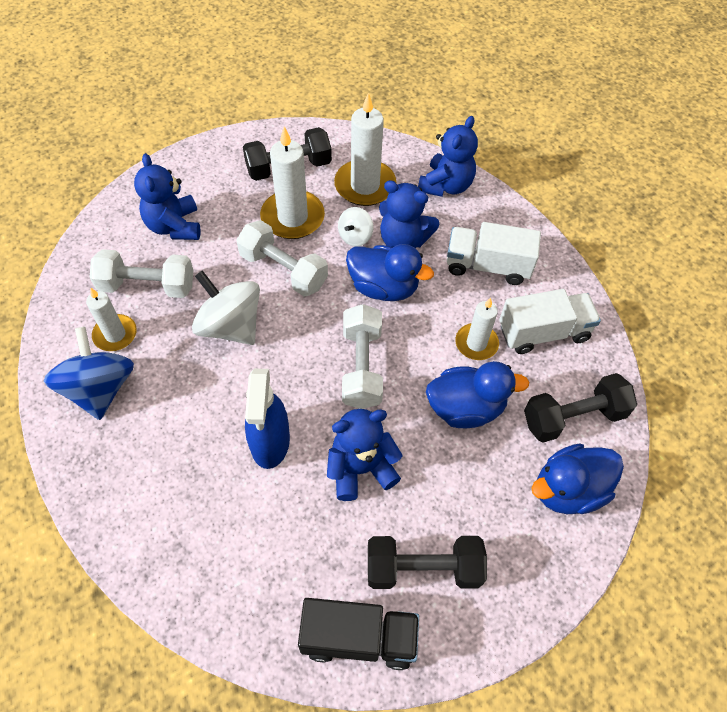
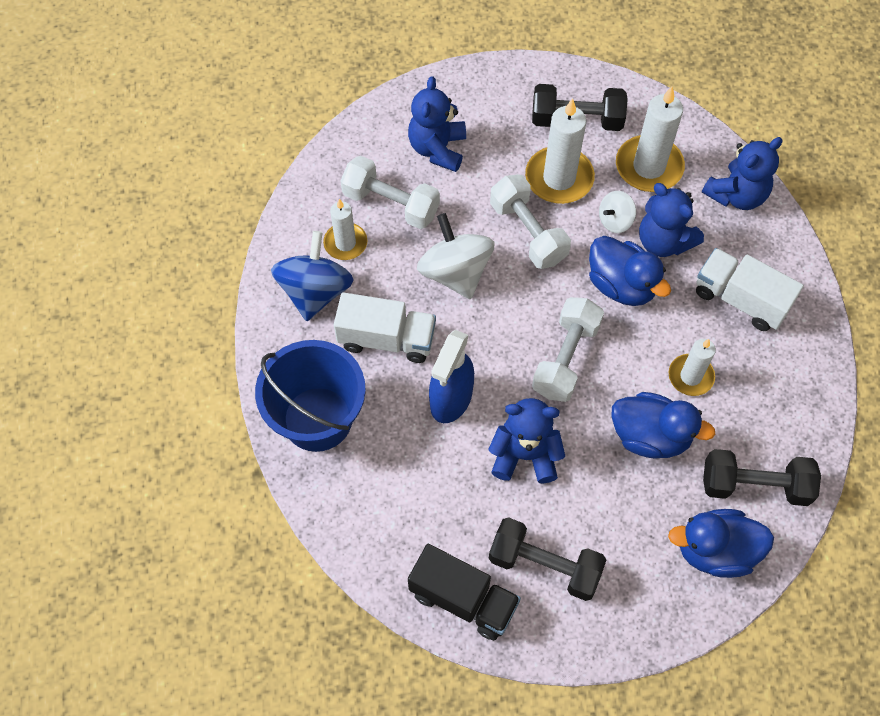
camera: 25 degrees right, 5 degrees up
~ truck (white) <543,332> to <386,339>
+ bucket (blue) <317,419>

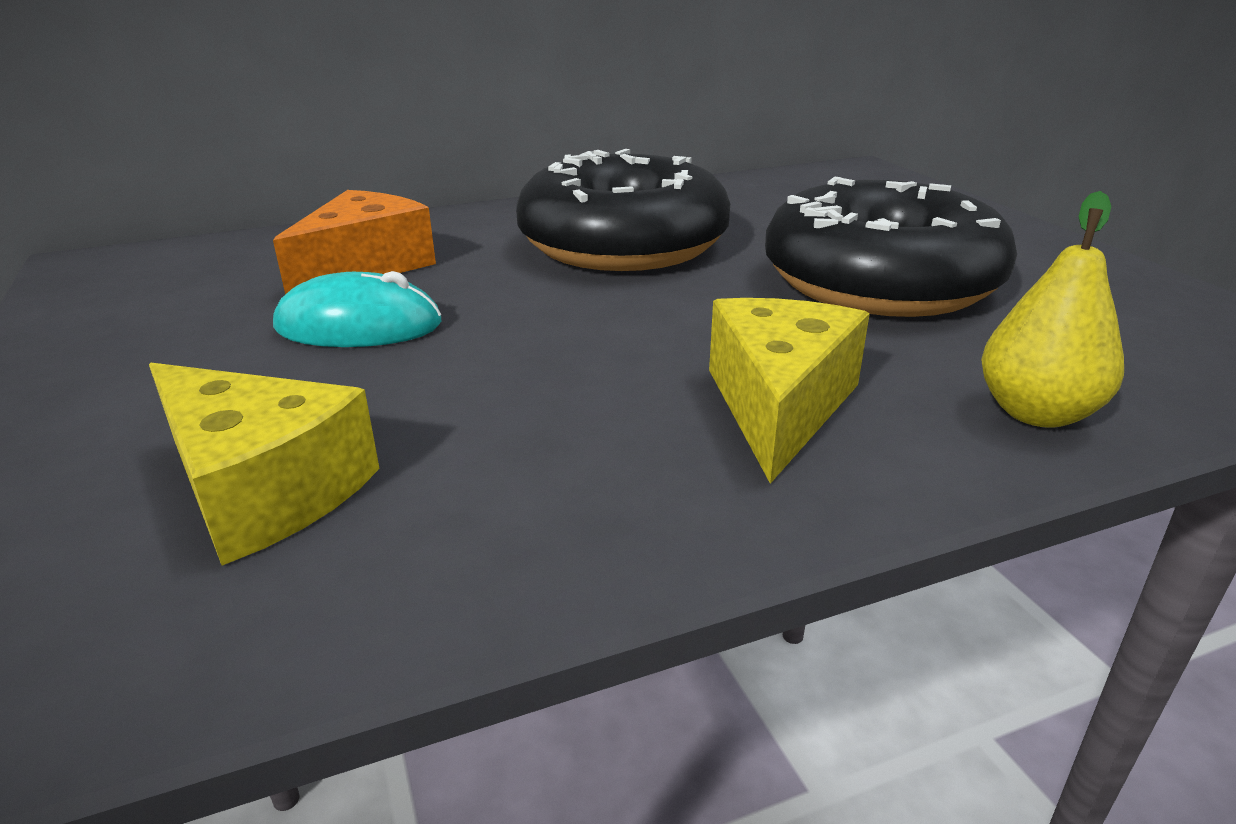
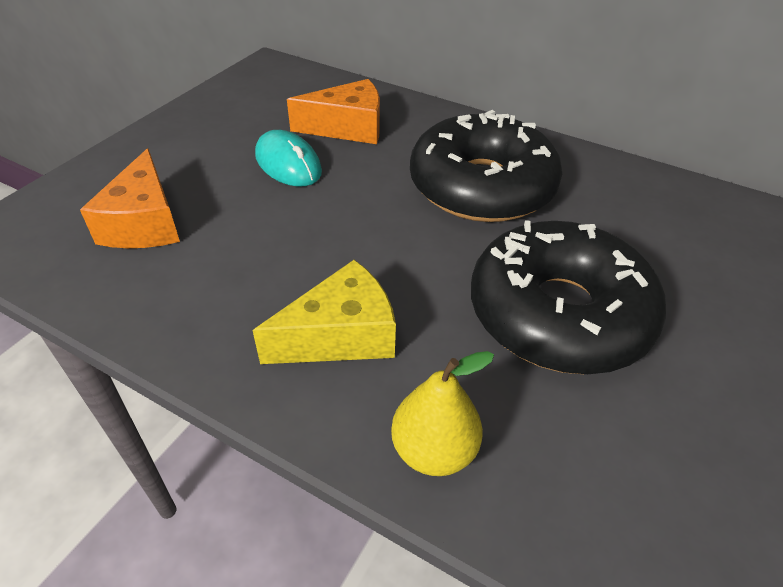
camera: 50 degrees right, 15 degrees up
~ cheese (yellow) <262,489> to cheese (orange) <144,223>

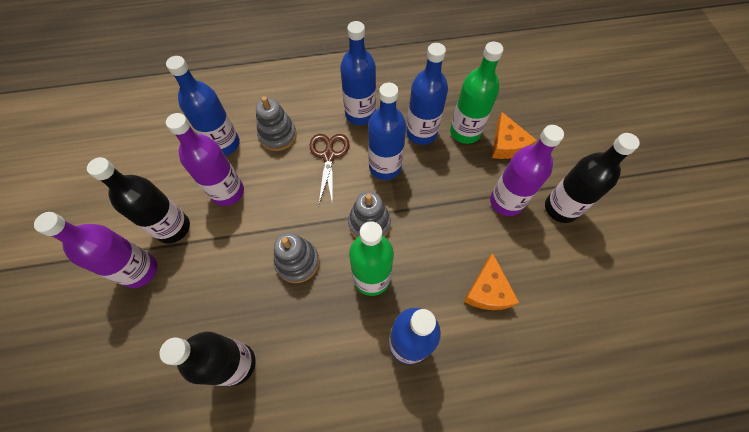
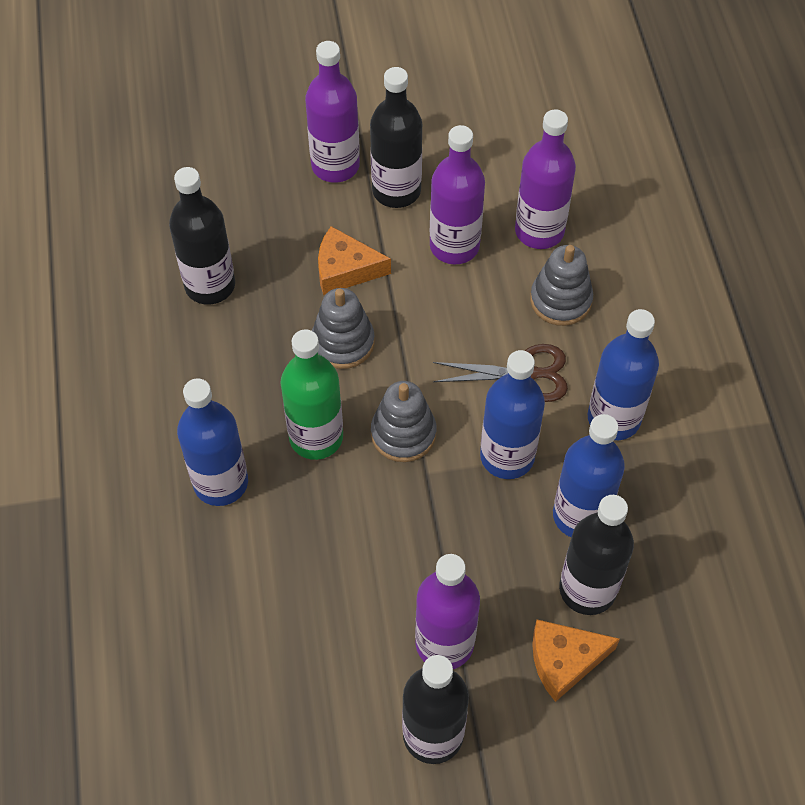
camera: 90 degrees right, 5 degrees down
~ bottle (green) <465,132> to bottle (black) <587,589>
~ bottle (blue) <224,144> to bottle (purple) <539,231>
~ cheese (orange) <487,290> to <345,269>

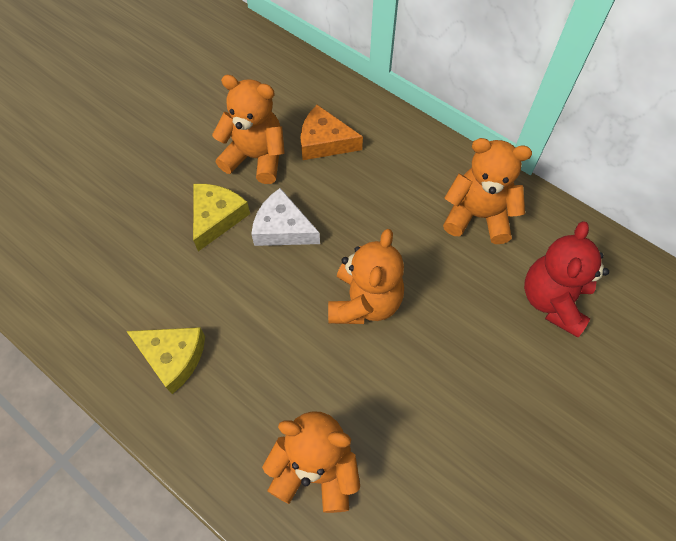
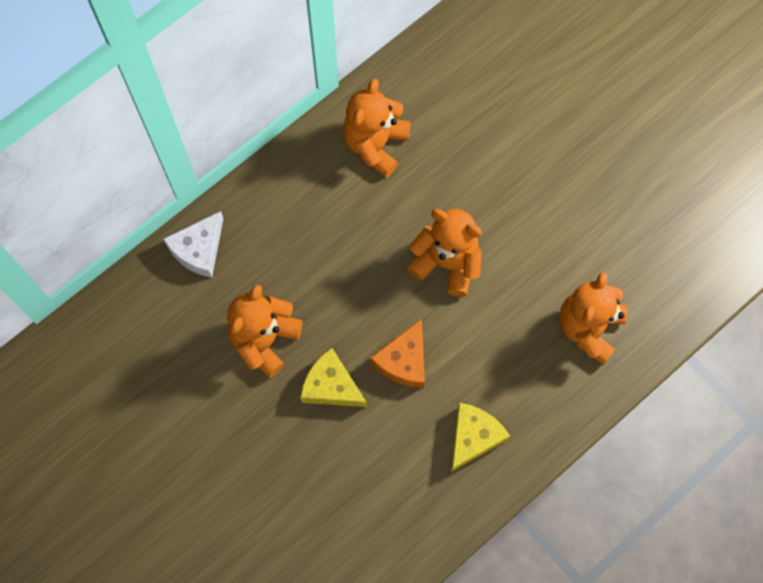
camera: 80 degrees left, 10 degrees up
~ cheese (orange) <324,142> to <404,360>
~ cheese (white) <282,228> to <199,249>
- teddy bear (red) <553,300>

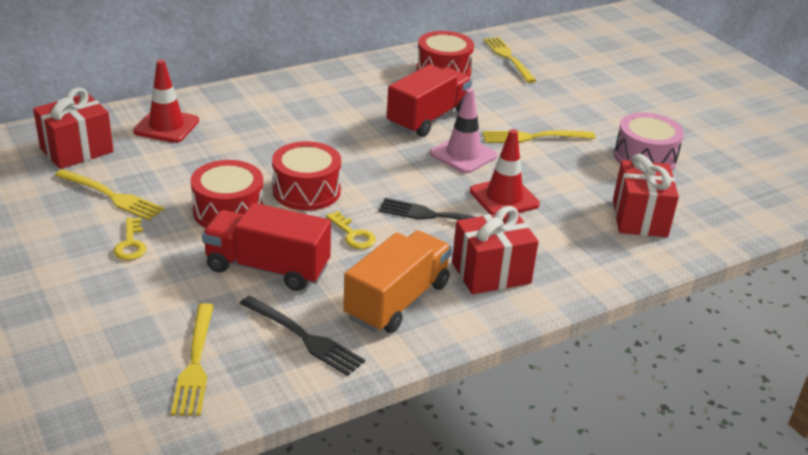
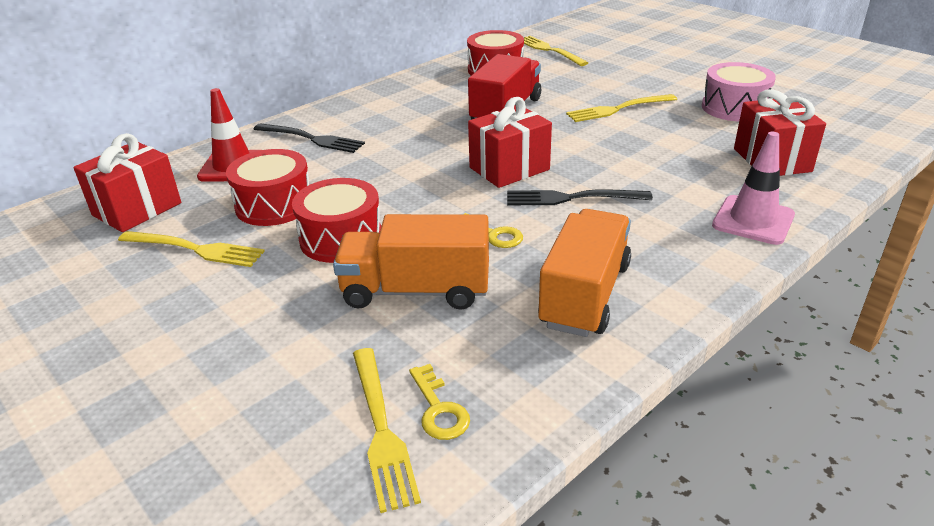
camera: 10 degrees left, 0 degrees up
~ traffic cone (pink) <463,155> to <753,220>
- traffic cone (red) <504,198>
~ drum (red) <306,191> to <274,205>
~ truck (red) <267,268> to truck (orange) <416,291>
~ gift (red) <491,273> to <509,168>
~ key (yellow) <130,244> to <439,409>
~ fork (black) <304,337> to <311,139>

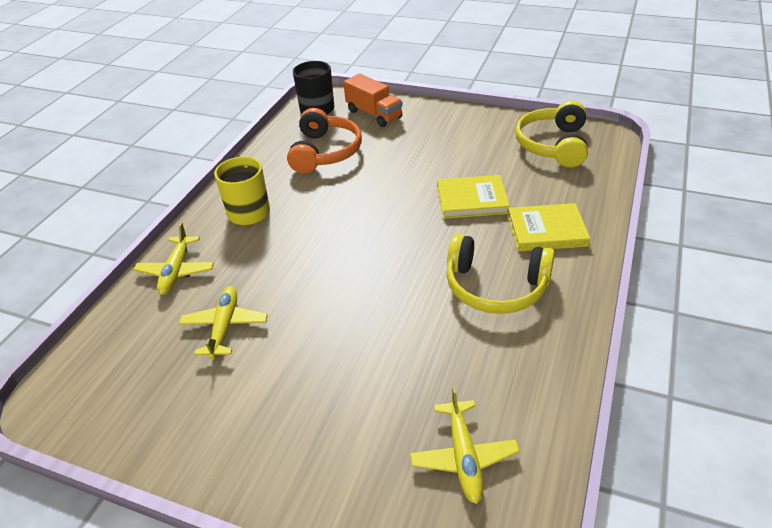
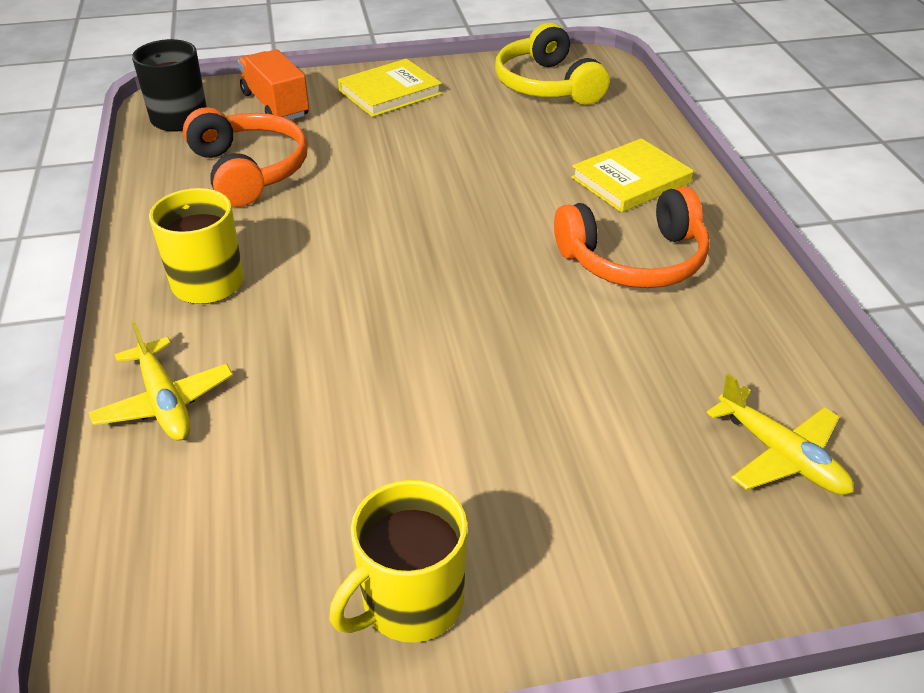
camera: 35 degrees left, 0 degrees up
~ truck (orange) <374,114> = <275,105> 135 degrees counterclockwise
~ book (yellow) <472,200> to <390,92>
~ headphones (yellow) <495,286> to headphones (orange) <634,259>
- plane (yellow) <225,326>
+ mug (yellow) <410,602>

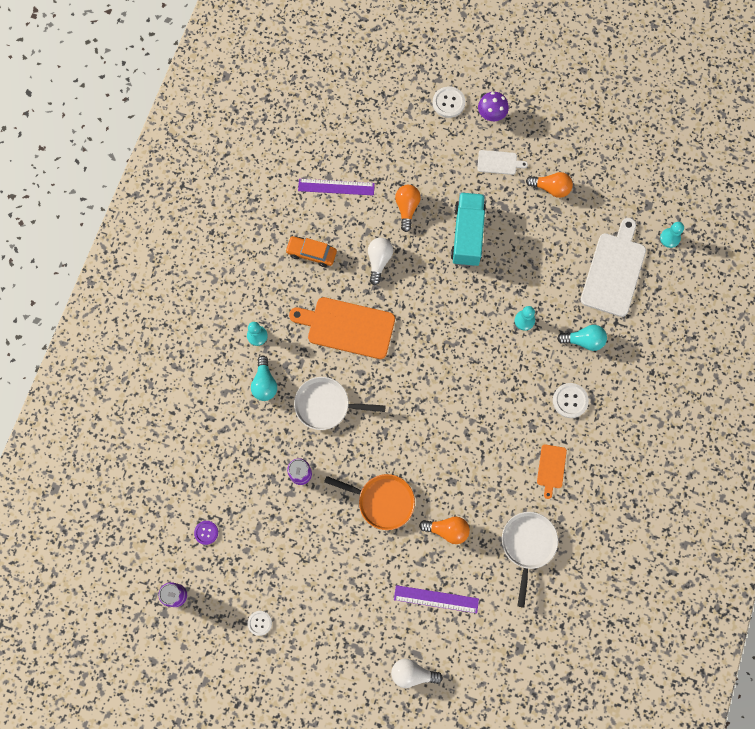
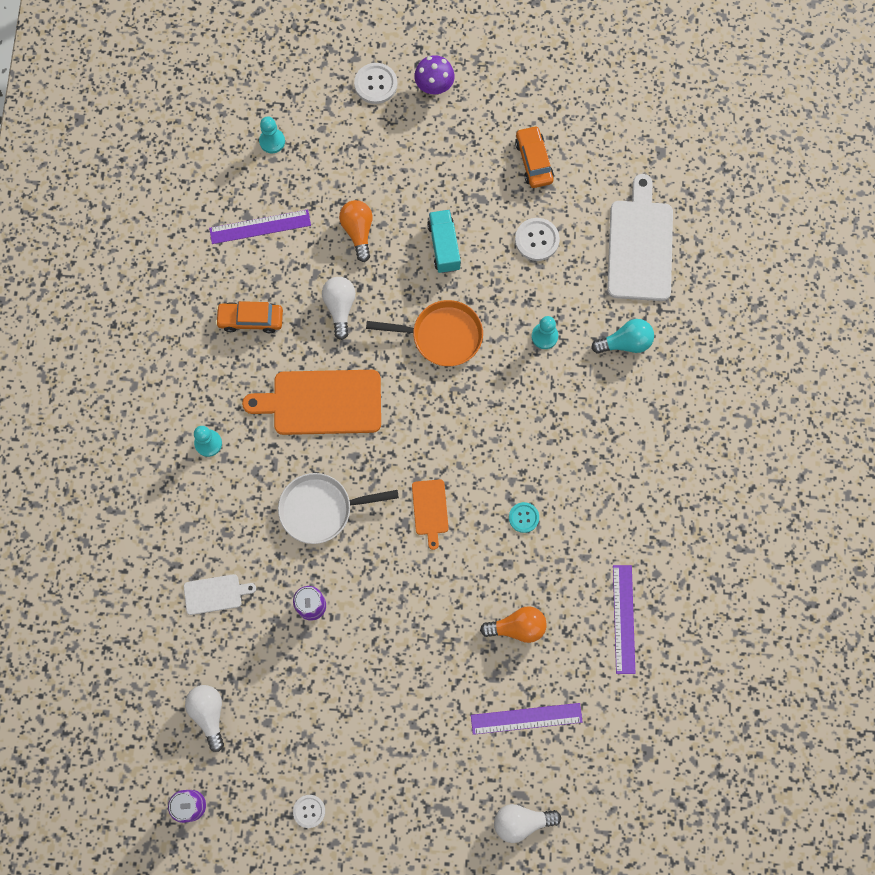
camera: 15 degrees left, 0 degrees up
~ cutting board (white) <499,162> to <215,594>
~ light bulb (orange) <551,188> to car (orange) <533,161>
~ truck (turquoise) <467,235> = <444,246> x0.65
~ pawn (turquoise) <670,238> to <272,141>
- light bulb (turquoise) <264,383>
~ button (white) <570,400> to <537,240>
~ cutting board (orange) <551,468> to <430,510>
~ pan (orange) <382,501> to <442,336>
~ pan (white) <528,545> to ruler (purple) <623,619>
~ button (purple) <206,532> to light bulb (white) <209,714>
+ button (turquoise) <523,517>

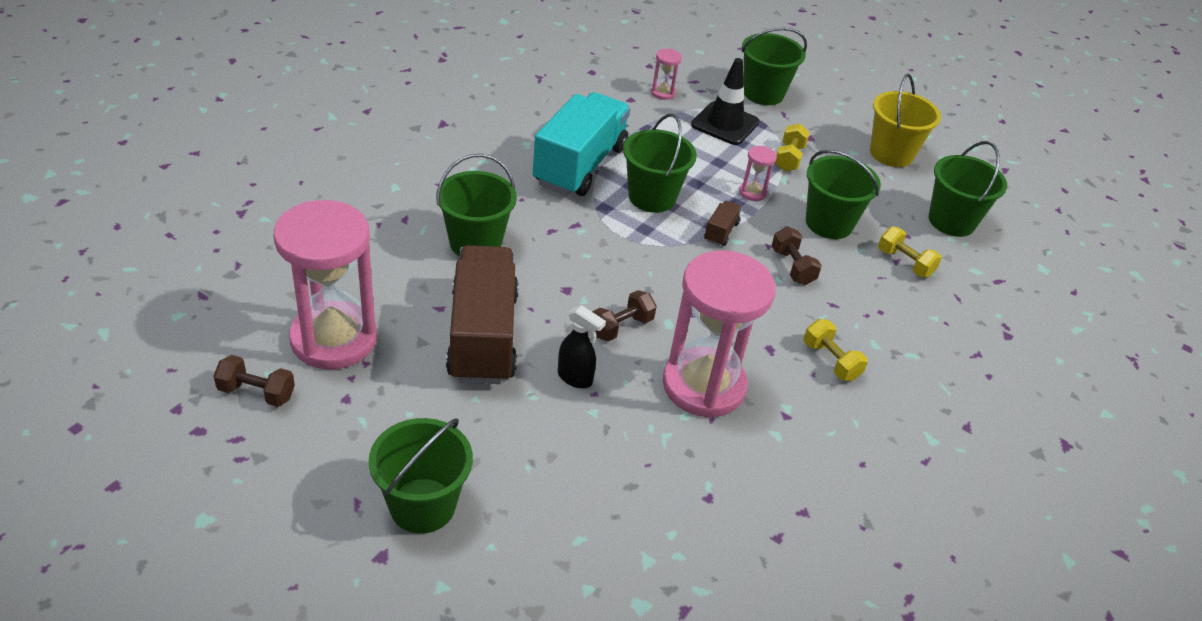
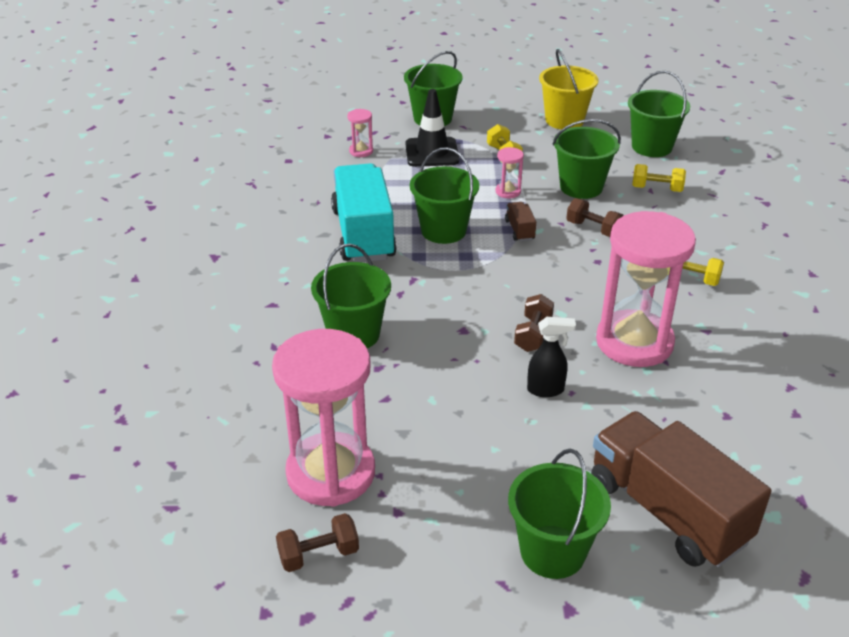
camera: 30 degrees left, 5 degrees down
~ truck (brown) <483,336> to <667,511>

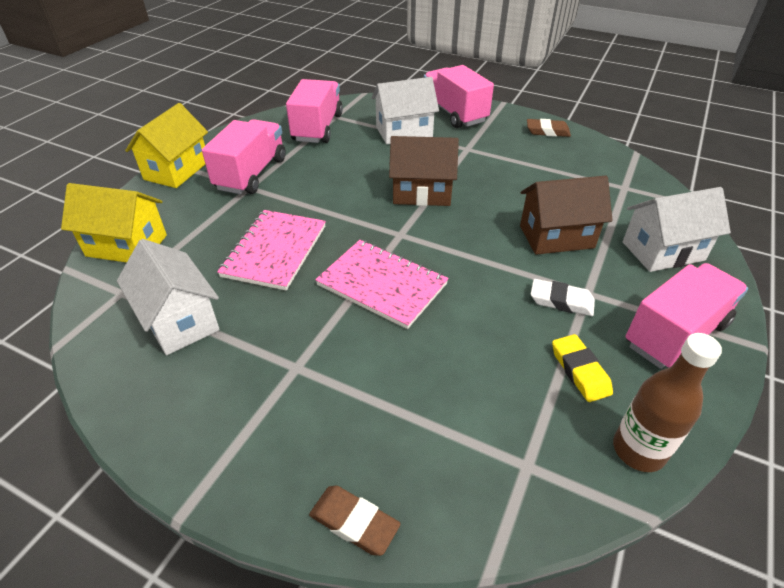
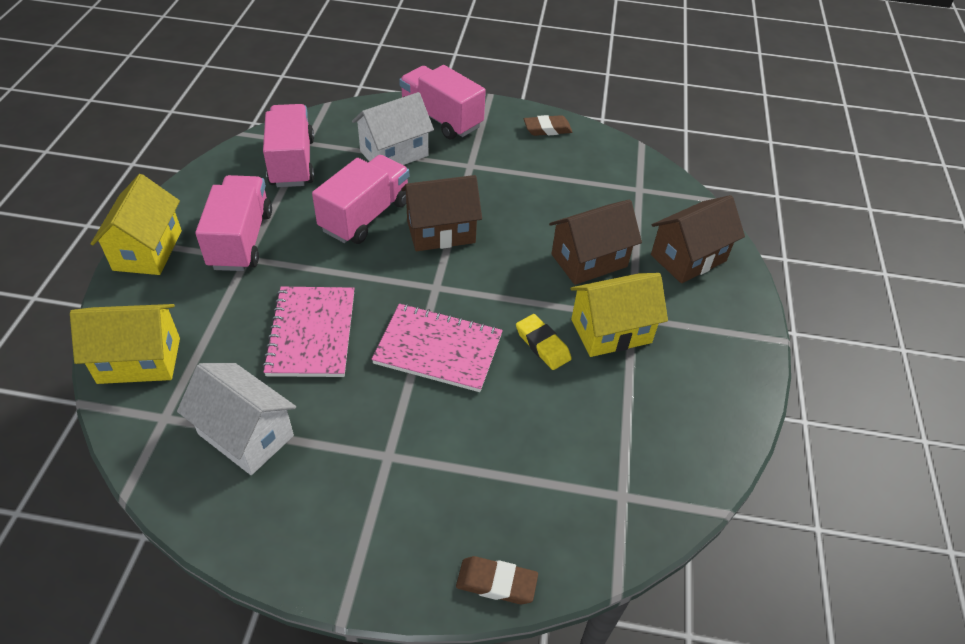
camera: 20 degrees left, 5 degrees up
~ house (white) <663,251> to house (brown) <688,258>
~ truck (pink) <675,334> to <365,216>
~ eraser (white) <561,301> to house (yellow) <611,331>
- bottle (brown) <638,450>
~ eraser (yellow) <580,371> to <542,345>

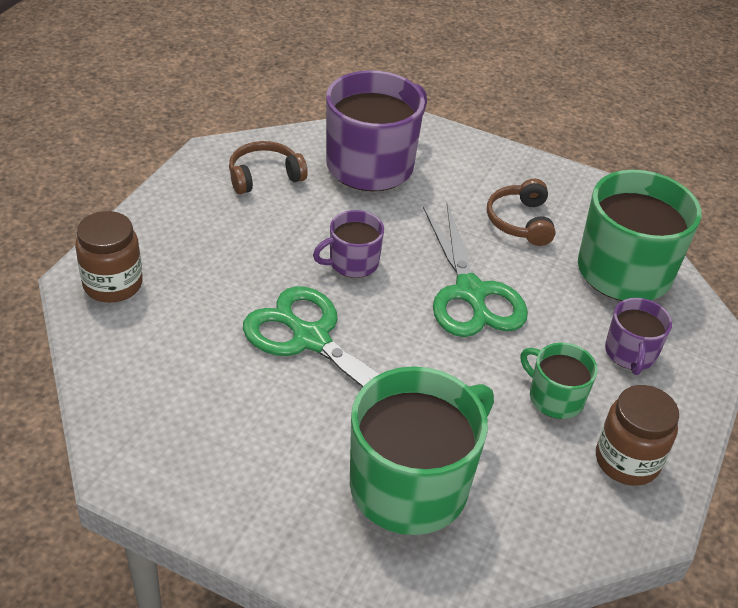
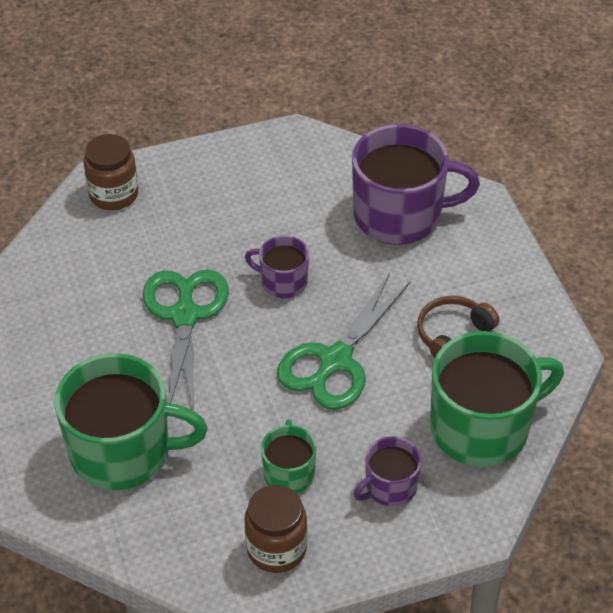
camera: 50 degrees right, 5 degrees up
- headphones (brown) <264,176>

